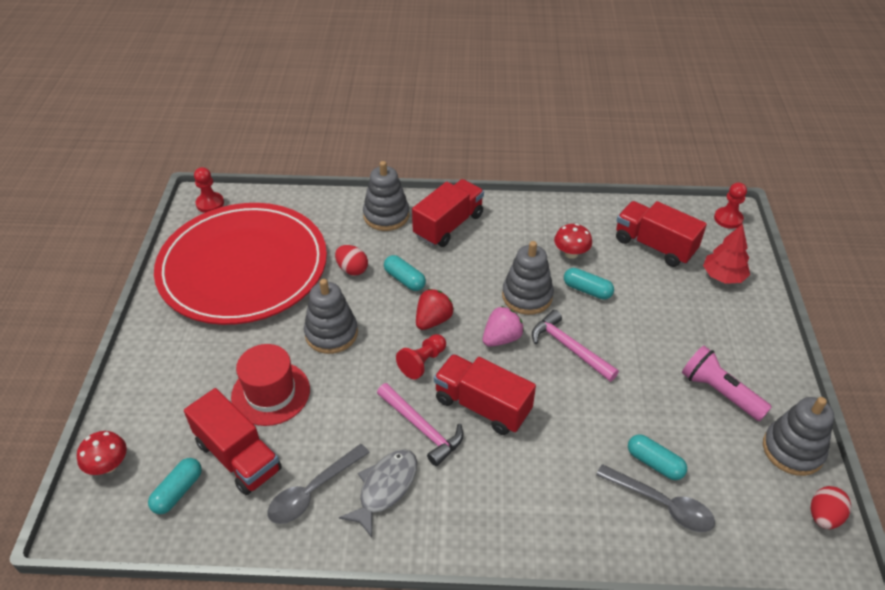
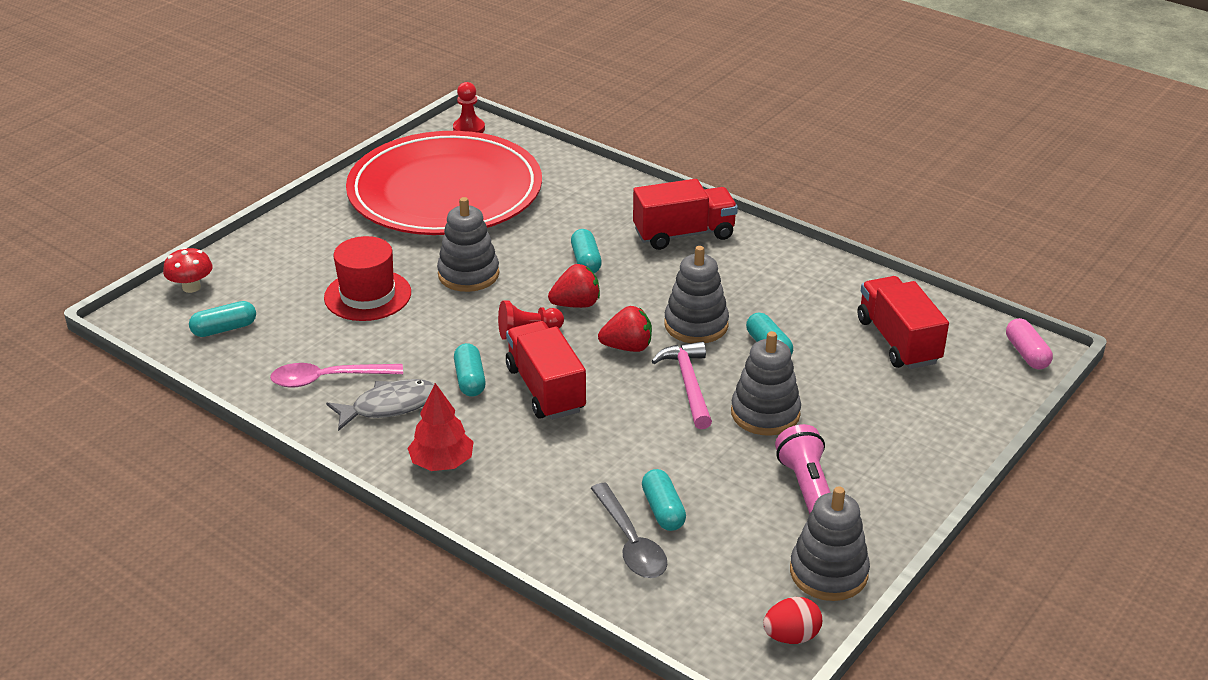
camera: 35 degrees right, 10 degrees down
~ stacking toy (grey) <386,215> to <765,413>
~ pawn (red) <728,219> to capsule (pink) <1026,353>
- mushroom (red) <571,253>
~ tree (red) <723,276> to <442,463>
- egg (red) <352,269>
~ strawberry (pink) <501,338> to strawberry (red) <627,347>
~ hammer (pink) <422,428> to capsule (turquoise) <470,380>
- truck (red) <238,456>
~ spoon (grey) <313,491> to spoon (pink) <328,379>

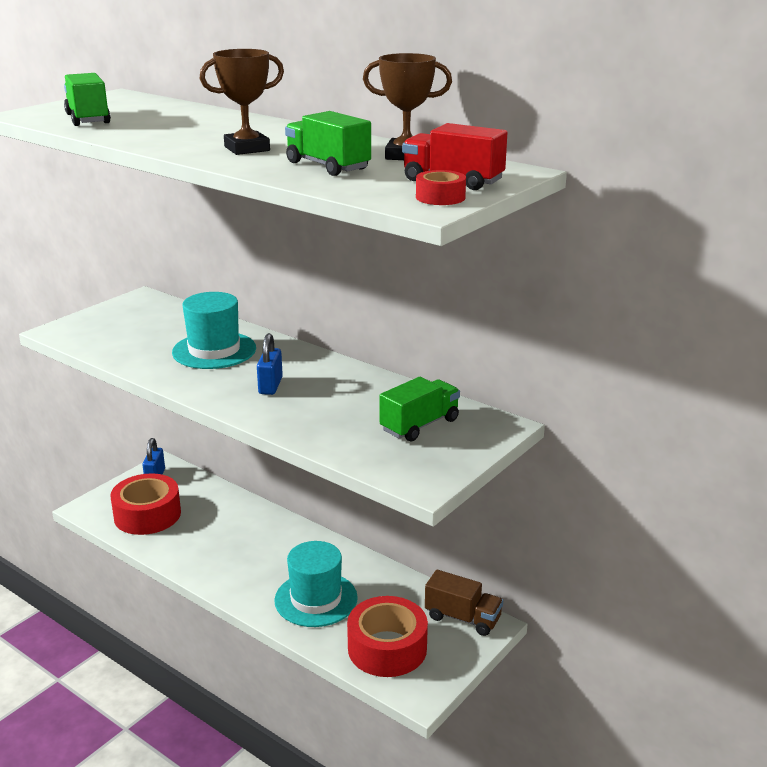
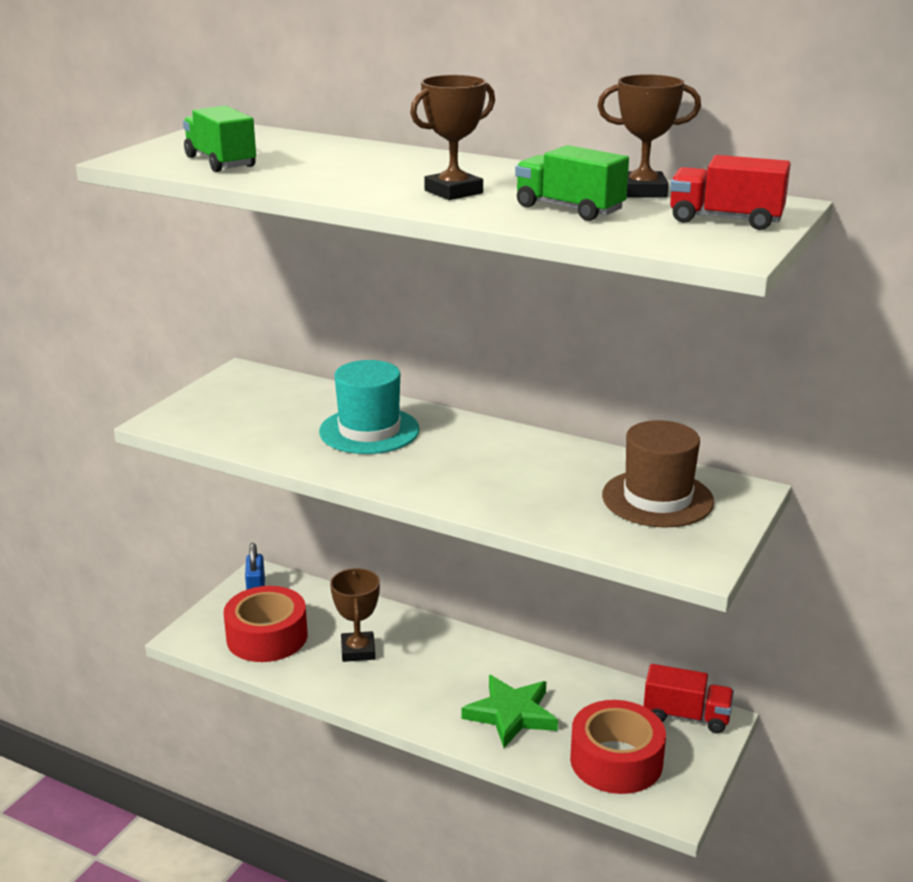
camera: 10 degrees left, 0 degrees up
- tape (red) <440,197>
- padlock (blue) <270,386>
~ truck (green) <420,425> to hat (brown) <657,499>
~ hat (turquoise) <316,599> to star (green) <511,714>
~ truck (brown) <462,618> to truck (red) <686,716>
+ trophy (brown) <358,651>

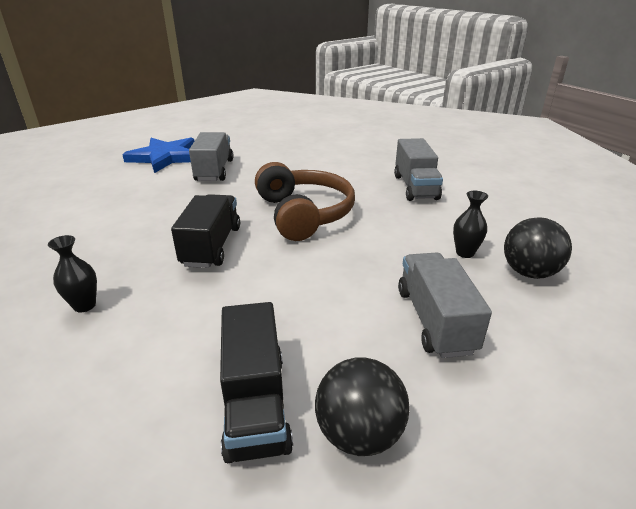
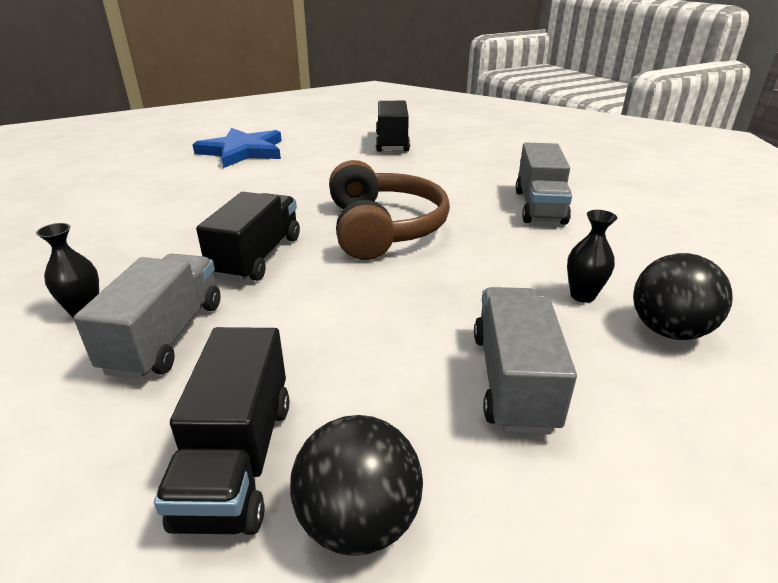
camera: 10 degrees right, 0 degrees up
~ truck (grey) <214,170> to <166,336>
+ truck (black) <392,143>

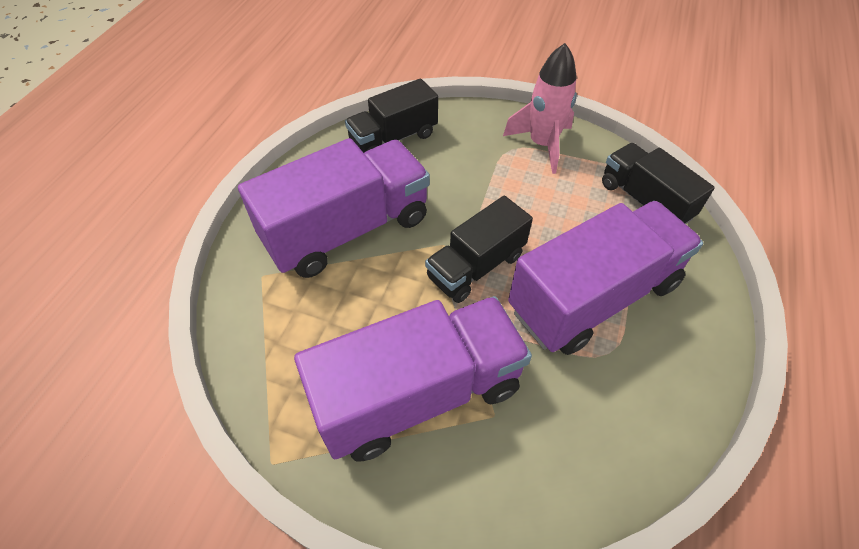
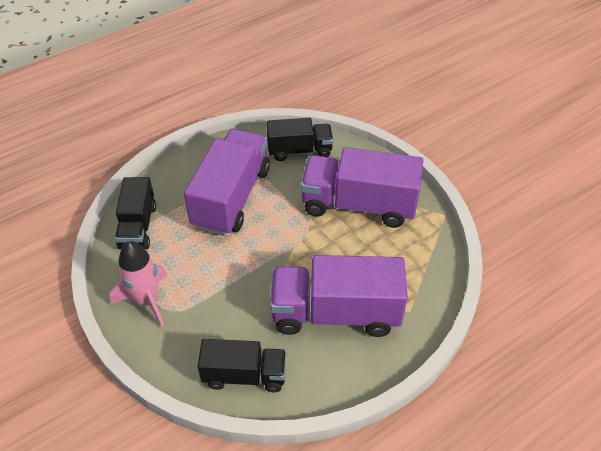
camera: 145 degrees left, 5 degrees down
~ truck (black) <476,266> to <299,150>
~ truck (purple) <593,297> = <231,197> 105 degrees clockwise

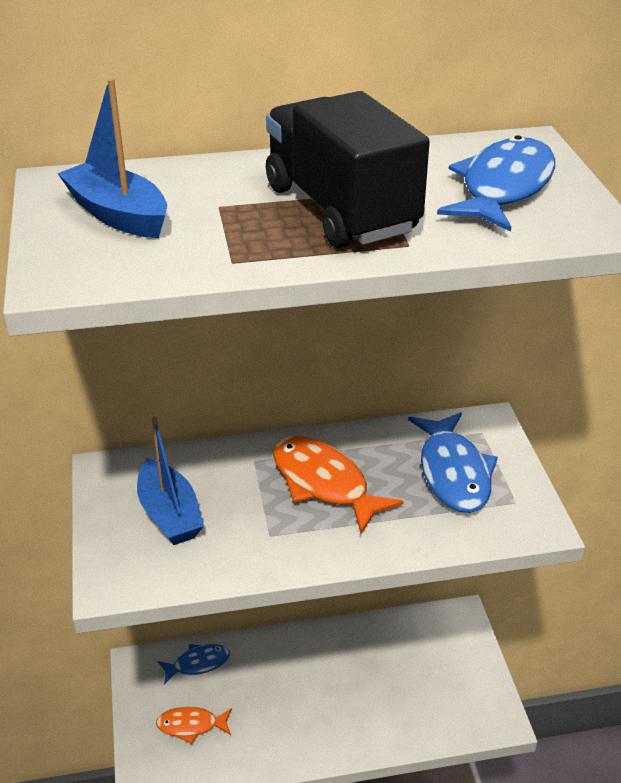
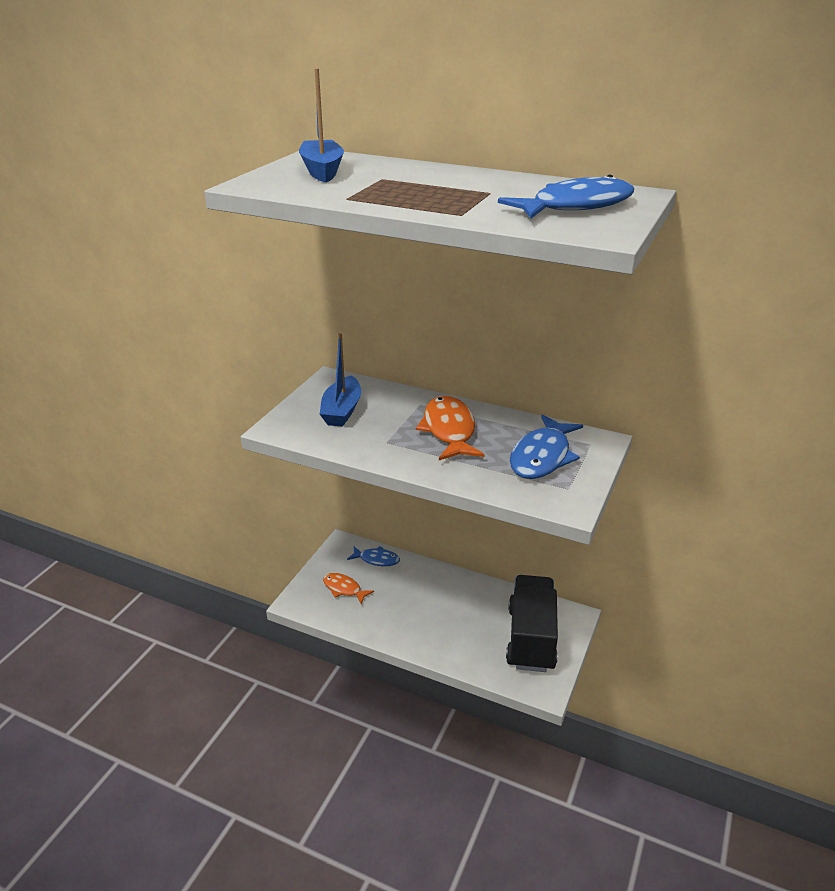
camera: 35 degrees right, 5 degrees down
~ truck (black) <340,209> to <531,638>

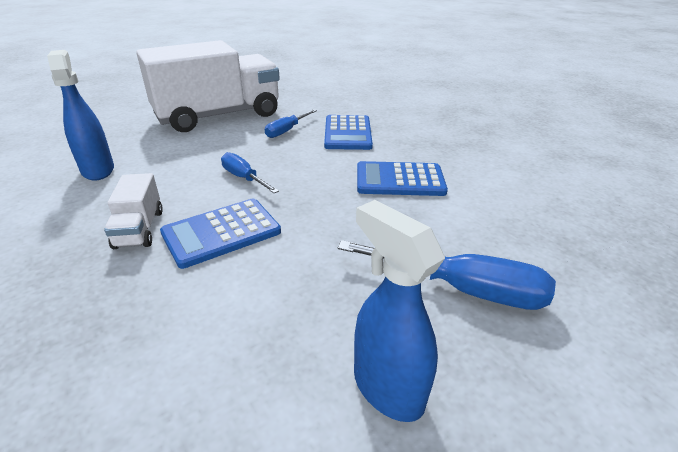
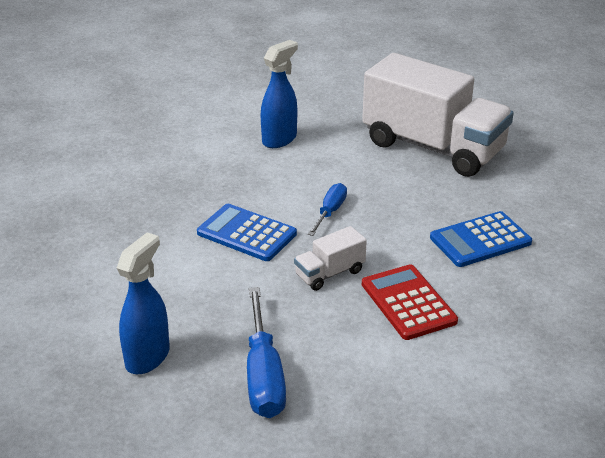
camera: 65 degrees right, 0 degrees up
- screwdriver (blue) <286,131>
~ calculator (blue) <399,180> to calculator (red) <408,302>
~ truck (white) <139,229> to <329,273>

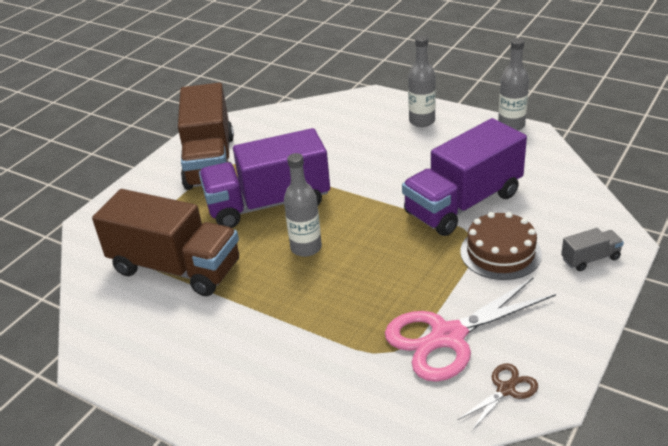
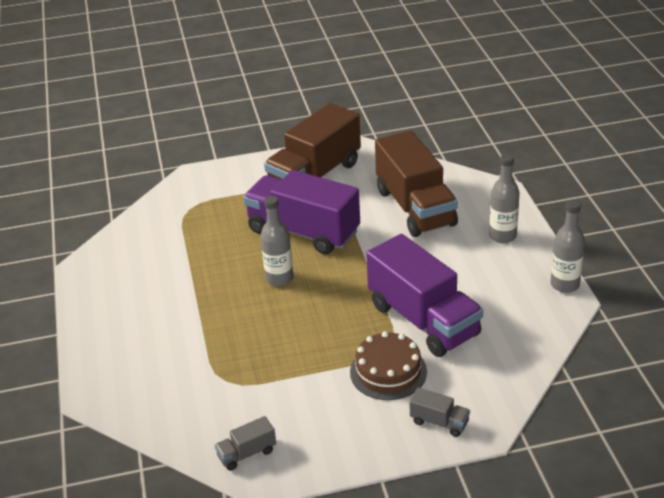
camera: 45 degrees right, 0 degrees up
~ truck (purple) <463,203> = <423,320> 135 degrees counterclockwise
~ truck (brown) <175,268> to <415,207>
- scissors (pink) <448,337>
~ scissors (brown) <505,389> to truck (grey) <247,453>

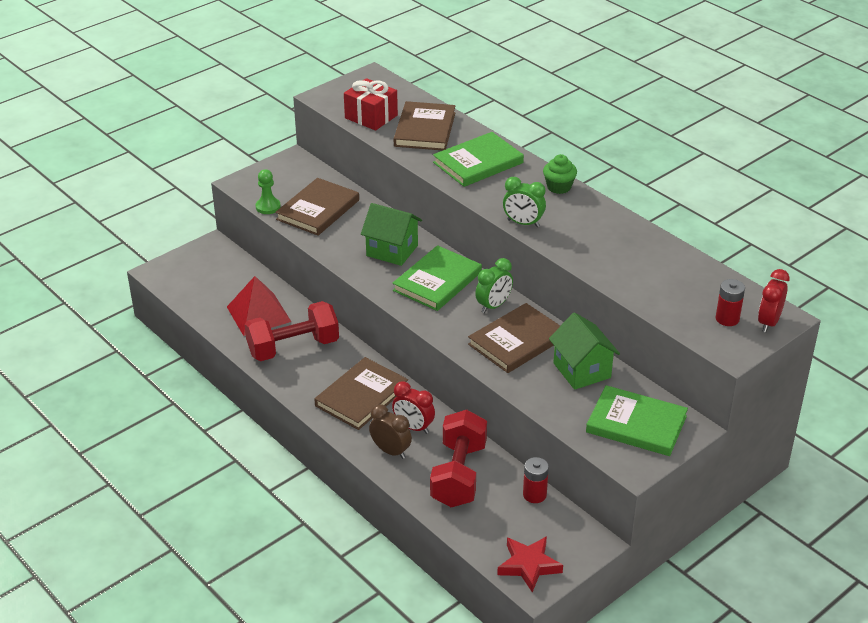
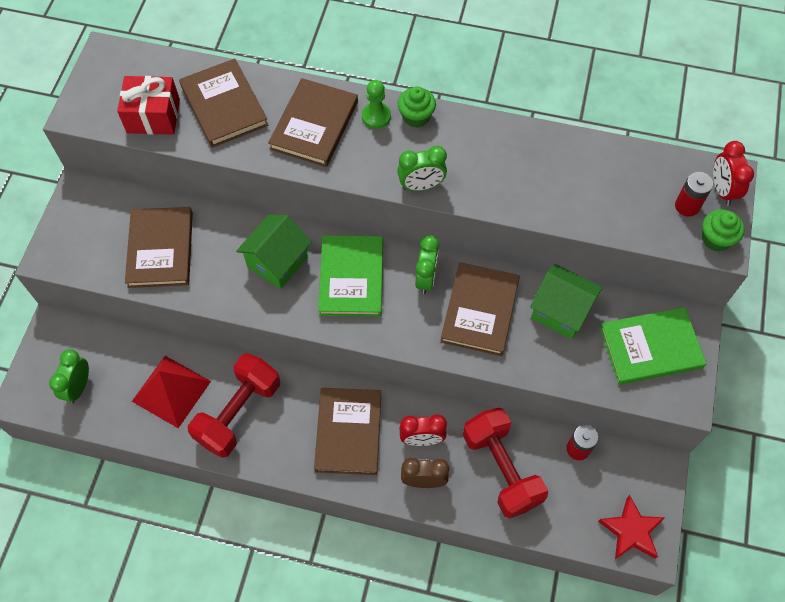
camera: 35 degrees left, 25 degrees up
~ book (green) <478,163> to book (brown) <314,125>
~ pawn (green) <268,207> to <376,116>
~ house (green) <392,250> = <277,262> 45 degrees counterclockwise
+ cupcake (green) <716,239>
+ clock (green) <78,387>

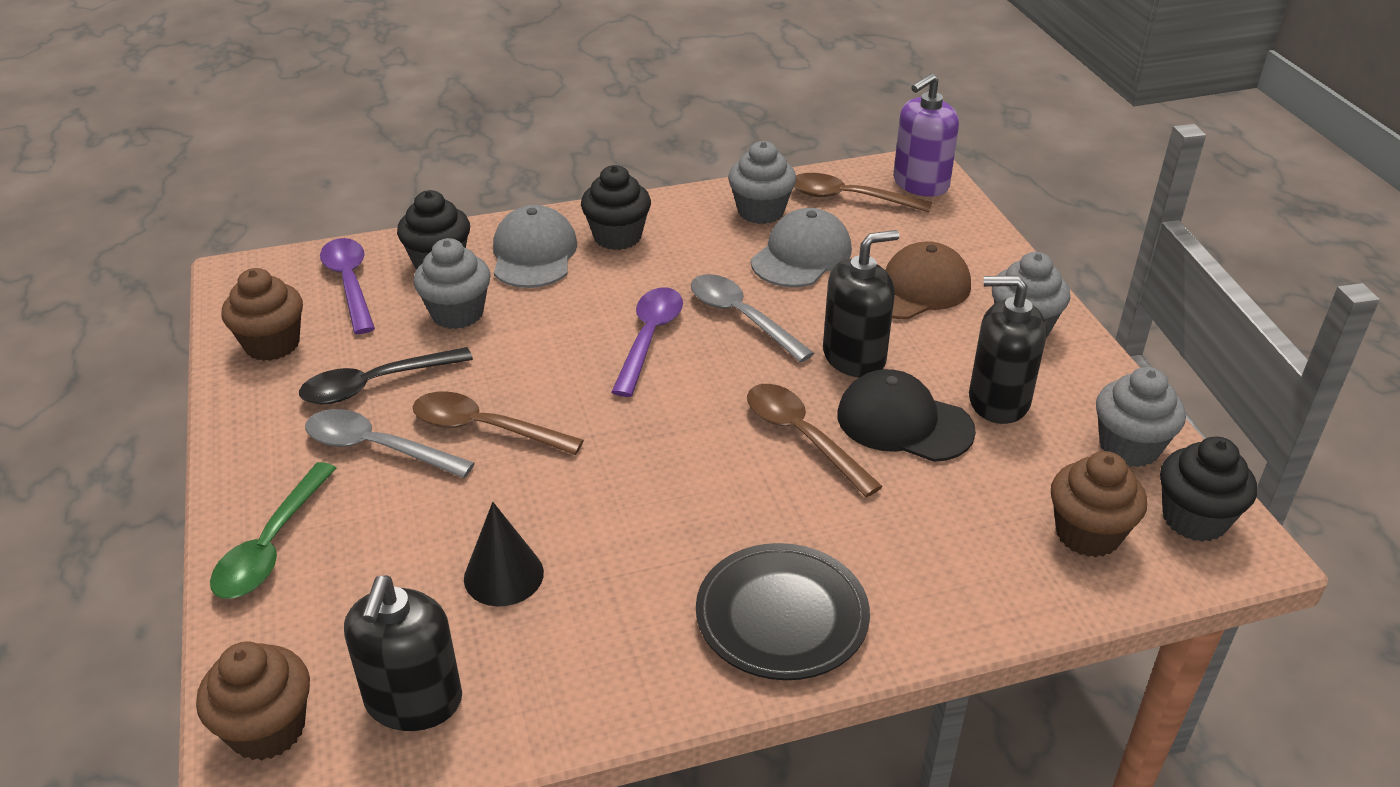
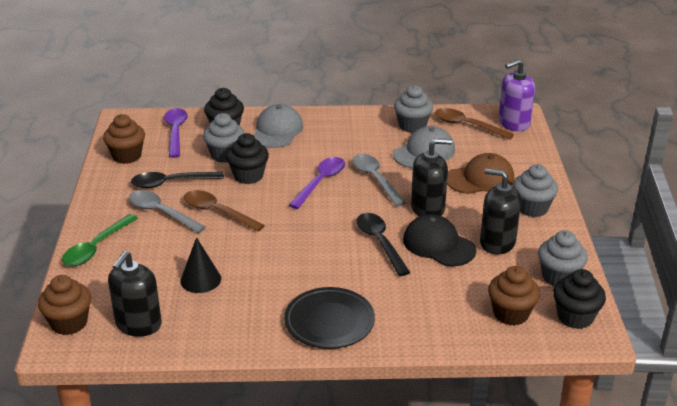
camera: 15 degrees right, 5 degrees down
~ cupcake (black) <617,237> to <248,176>
~ spoon (brown) <802,437> to spoon (black) <380,243>

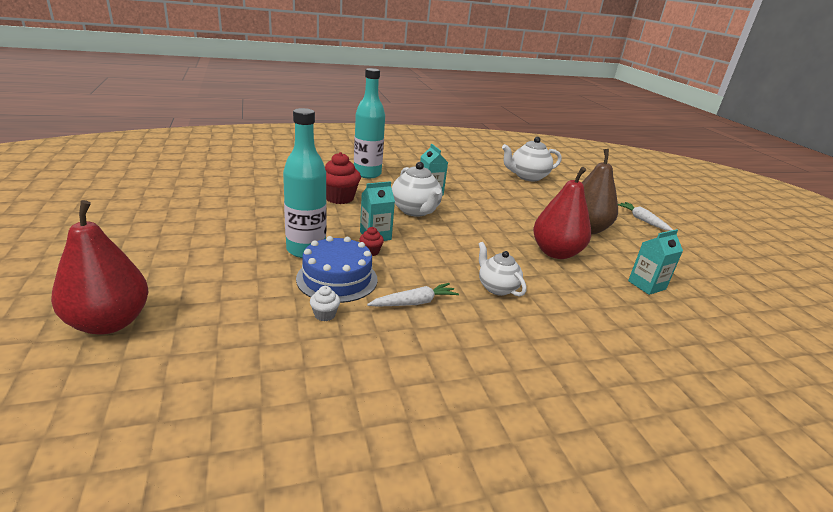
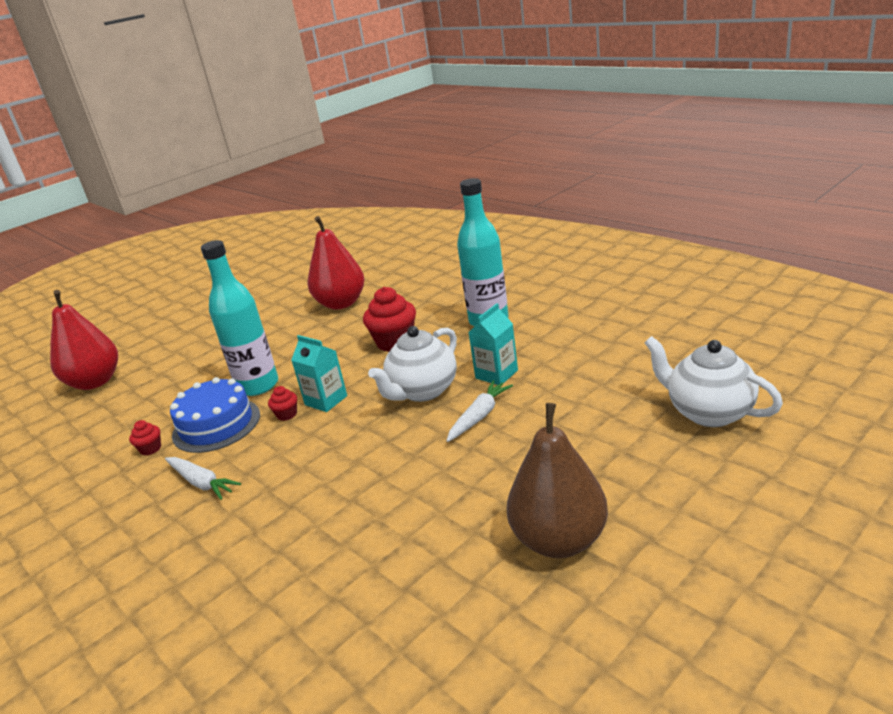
camera: 70 degrees right, 0 degrees up
~ pear (red) <555,253> to <341,303>
~ carrot (white) <642,220> to <479,416>
- carton (turquoise) <646,285>
- teapot (white) <497,288>
~ cupcake (white) <325,315> to cupcake (red) <150,449>

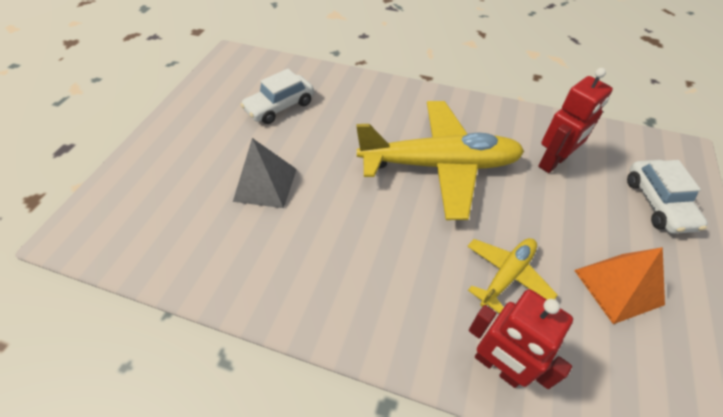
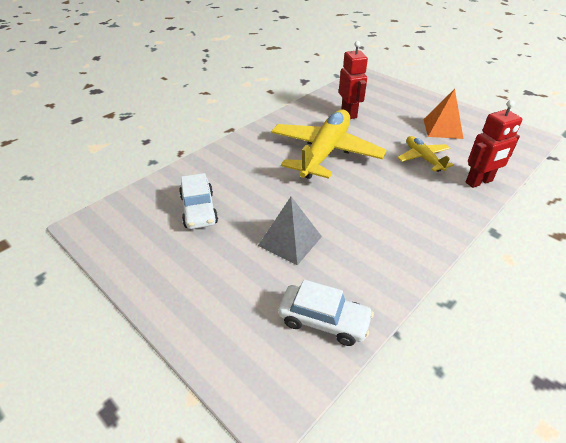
camera: 65 degrees left, 10 degrees down
~ car (white) <658,203> to <323,320>

